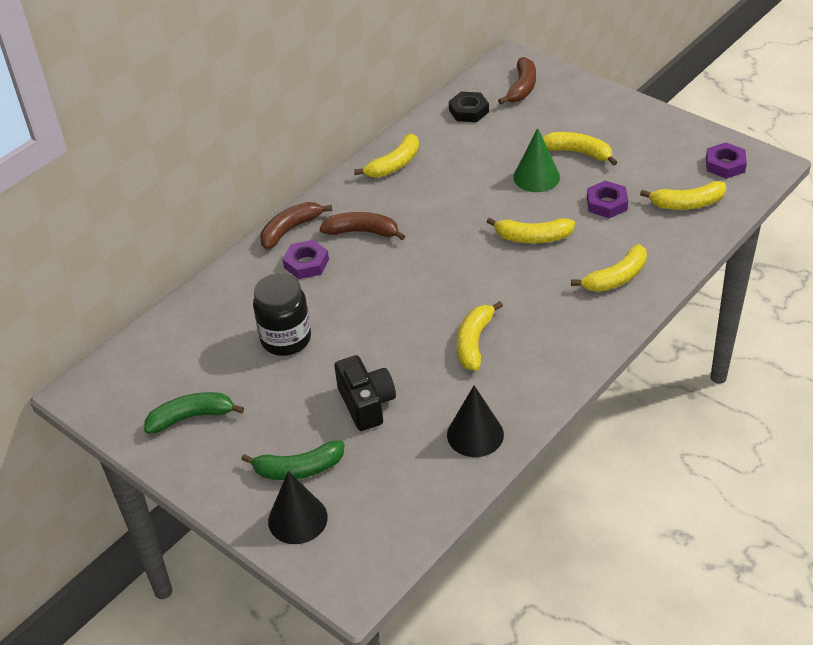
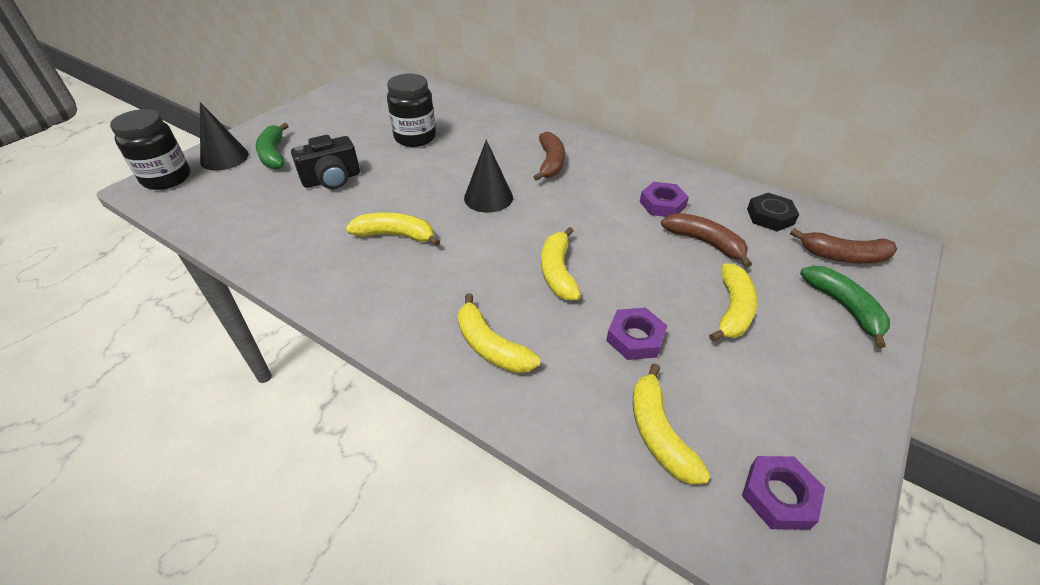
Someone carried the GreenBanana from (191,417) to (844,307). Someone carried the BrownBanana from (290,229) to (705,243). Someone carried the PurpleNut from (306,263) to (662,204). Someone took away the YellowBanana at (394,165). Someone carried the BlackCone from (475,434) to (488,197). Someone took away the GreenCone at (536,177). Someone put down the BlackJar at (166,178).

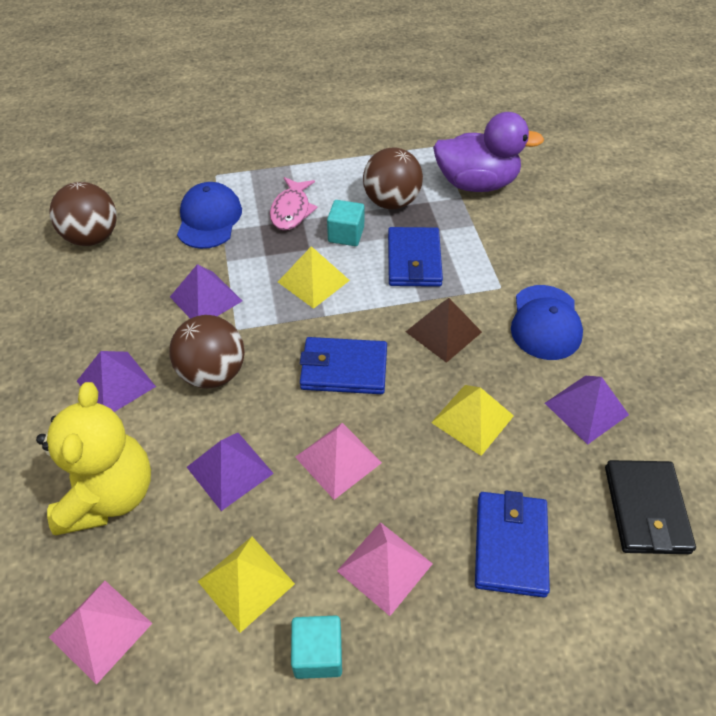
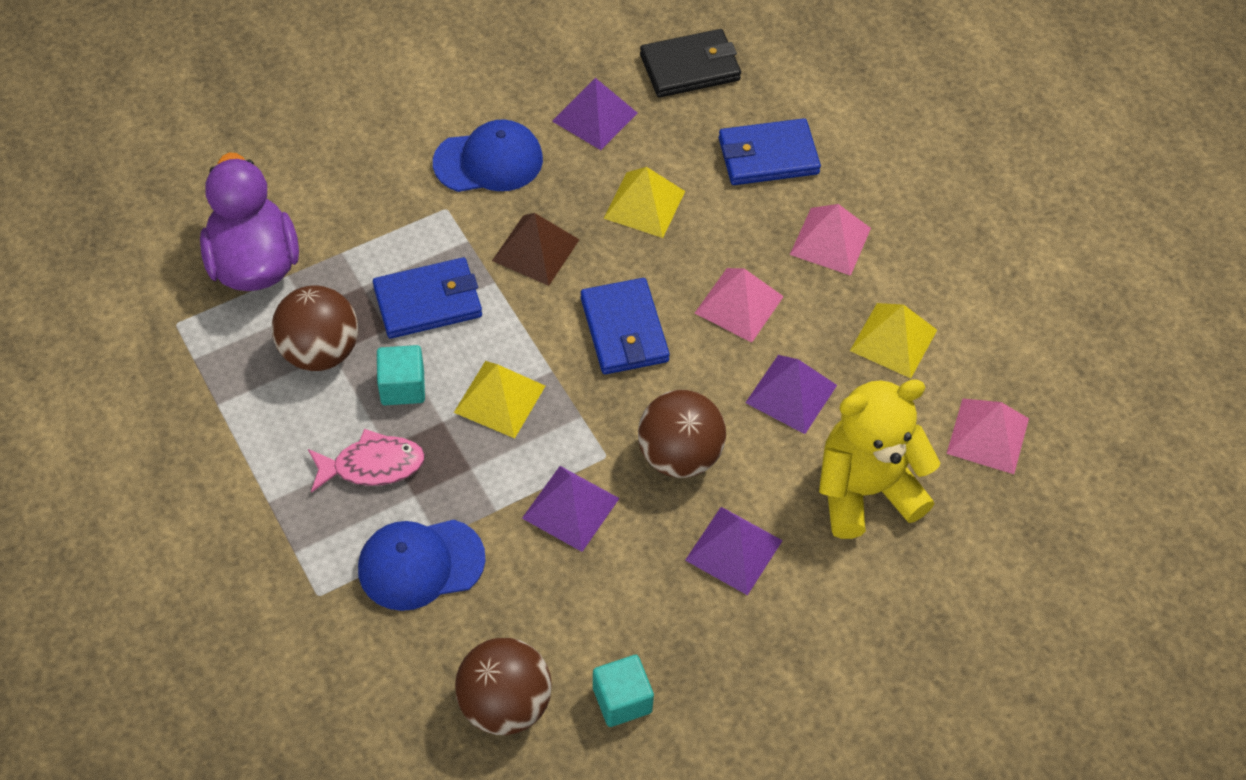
Someone carried the TurquoiseCube from (318,653) to (622,700).

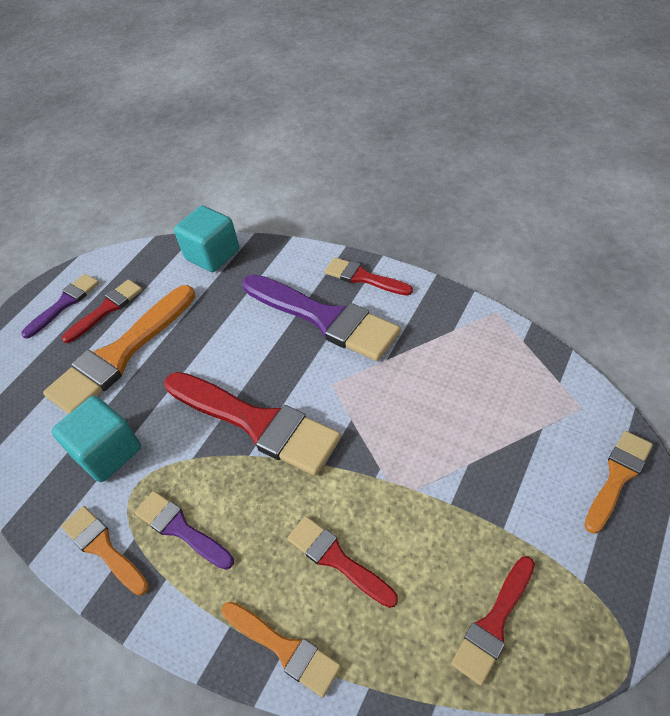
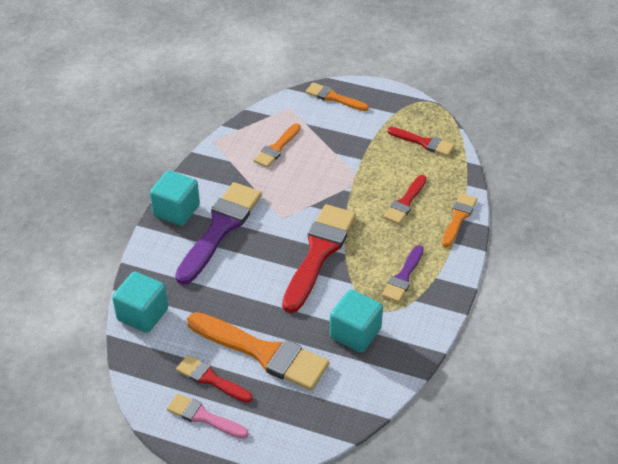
Someone repainted the PurpleBrush at (65,303), which became the PinkBrush at (203,417). Someone carried the OrangeBrush from (103,548) to (277,148). Someone swapped the RedBrush at (363,278) for the TurquoiseCube at (176,210).

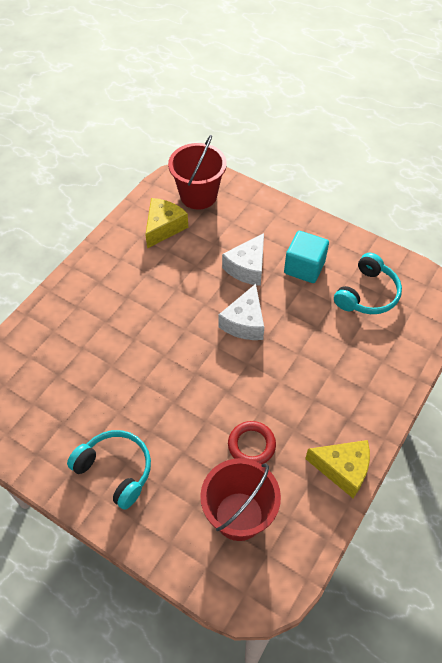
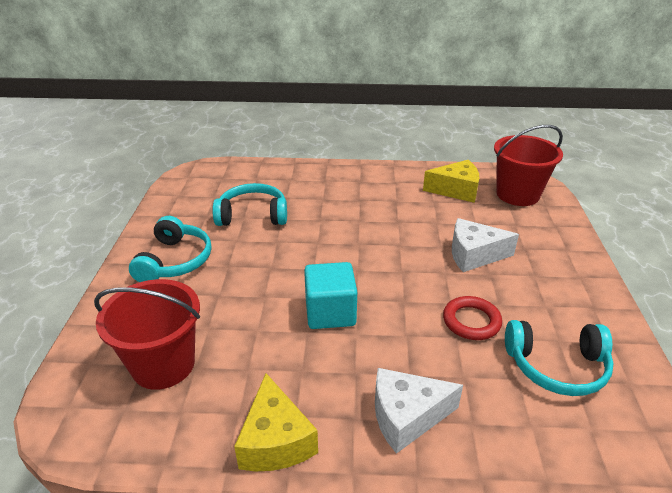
Someone carried the WhiteCheese from (244,322) to (406,416). Someone carried the RedRing from (251,445) to (471,321). Someone carried the TurquoiseCube from (304,267) to (330,312). Someone put down the TurquoiseHeadphones at (253,215).

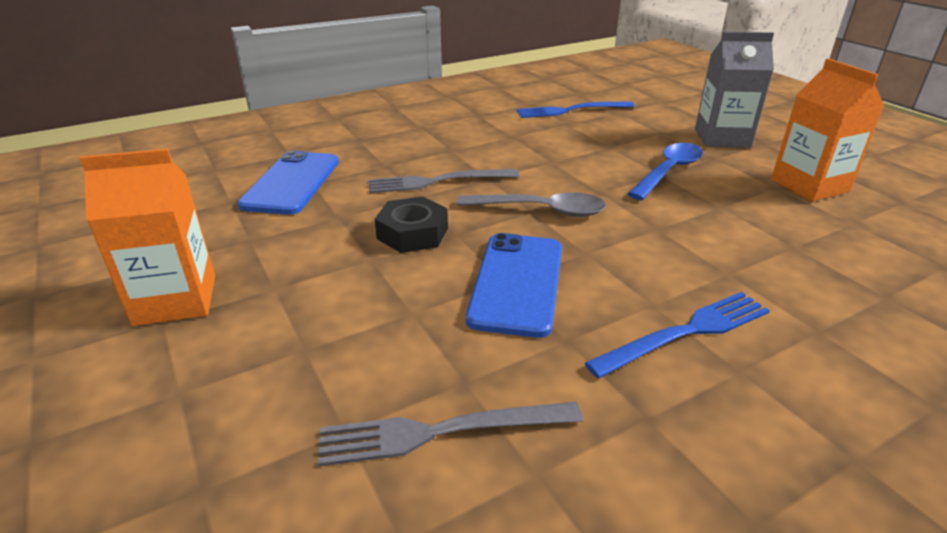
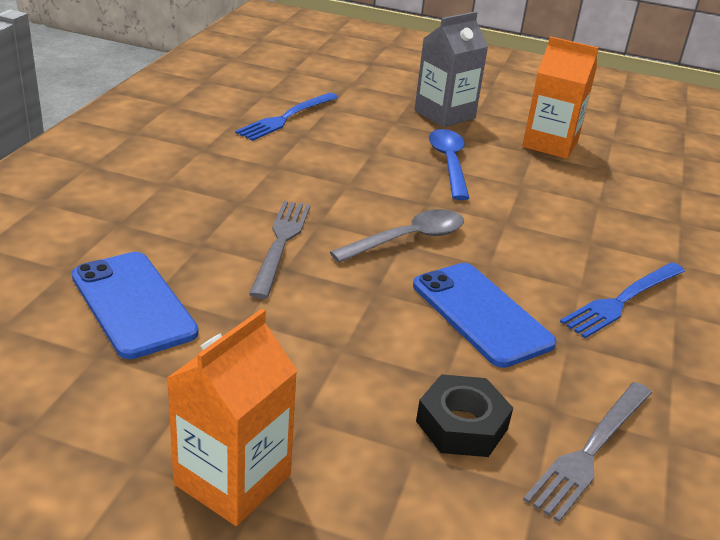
Someone rotated the GreyFork at (437,181) by 150 degrees clockwise. Someone carried the BlackNut from (412,233) to (462,425). Someone rotated the BlueFork at (686,333) by 150 degrees counterclockwise.

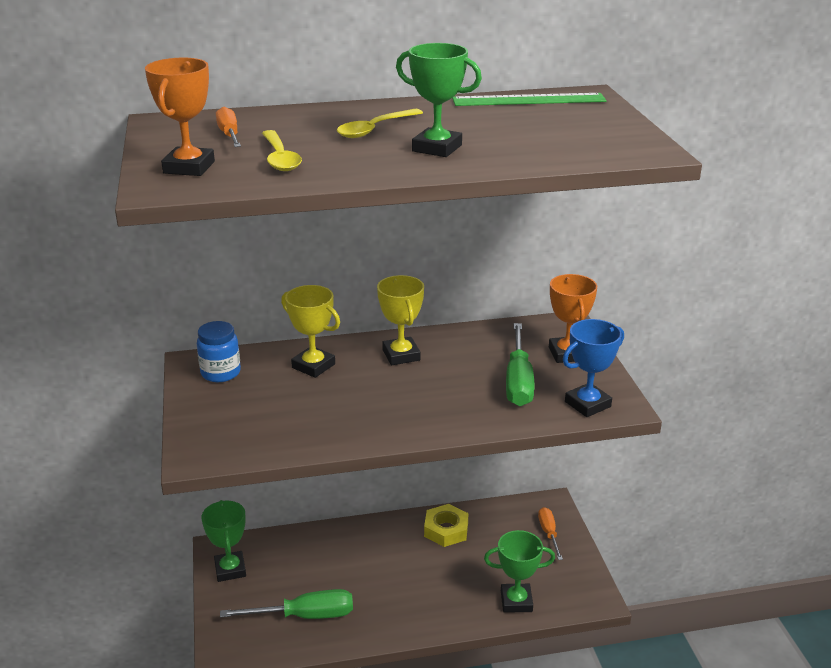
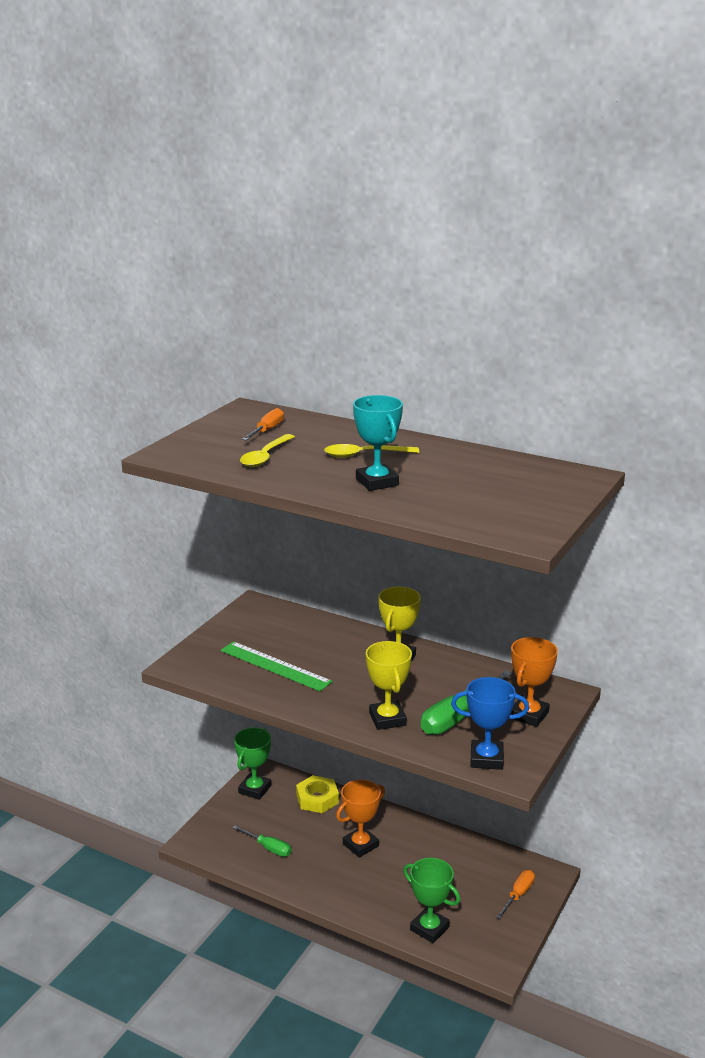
Someone carried the OrangeTrophy from (189,167) to (360,845). Someone took away the BlueJar at (220,373). Someone scaled the GreenScrewdriver at (304,616) by 0.60. Someone carried the YellowTrophy from (313,366) to (387,719). Someone repainted the GreenTrophy at (437,148), which became the TurquoiseTrophy at (377,482). Someone carried the YellowNut from (446,530) to (317,799). Someone carried the GreenRuler from (529,100) to (275,666).

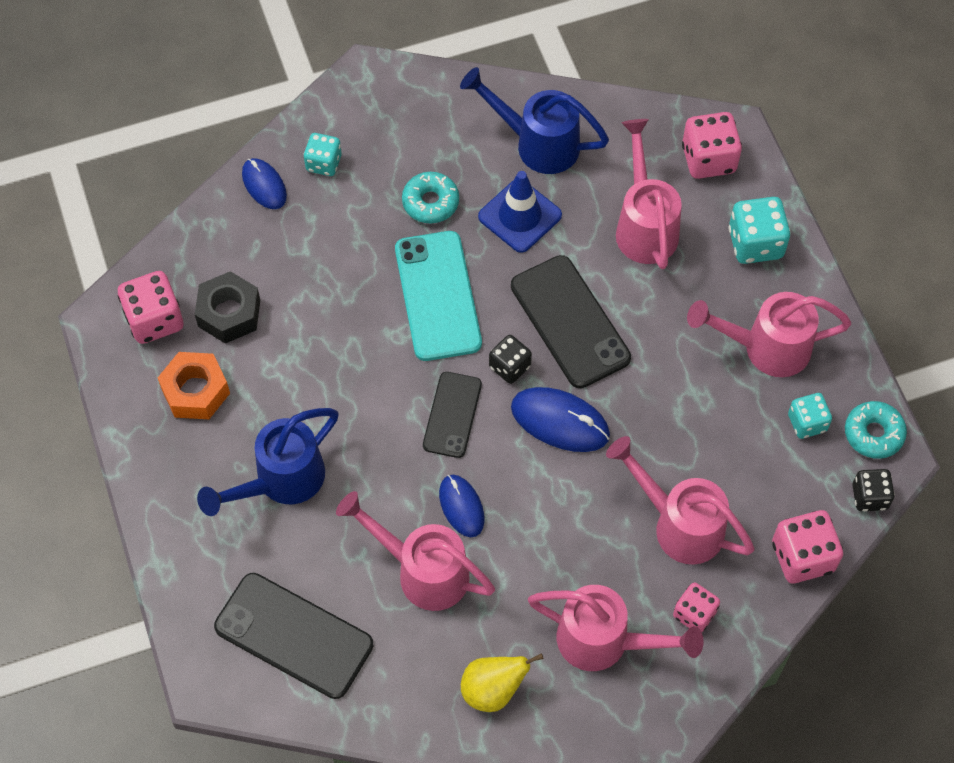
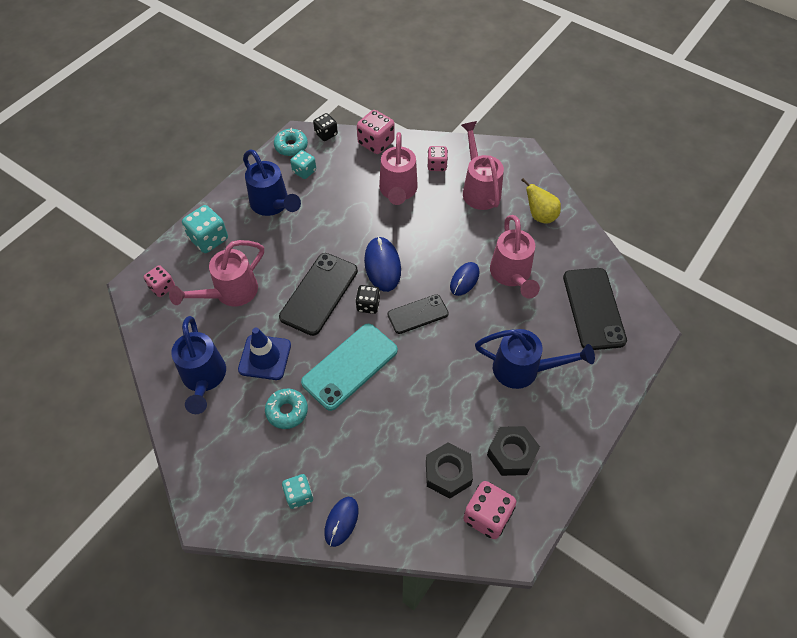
Someone repainted the OrangeNut at (195,391), which became the BlackNut at (511,454). Someone scaled the PinkDice at (708,159) by 0.64. Someone repainted the PinkWateringCan at (765,348), which became the BlueWateringCan at (273,205).

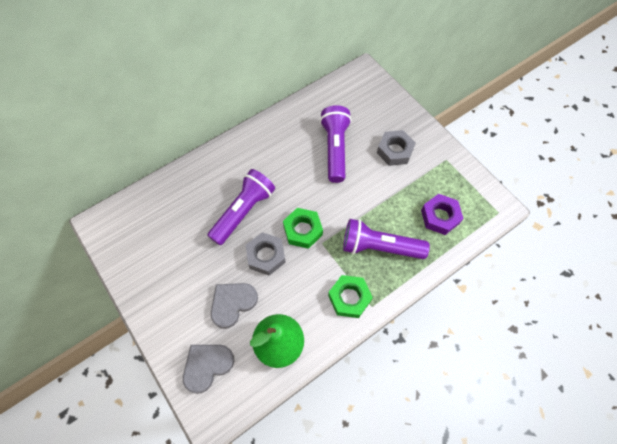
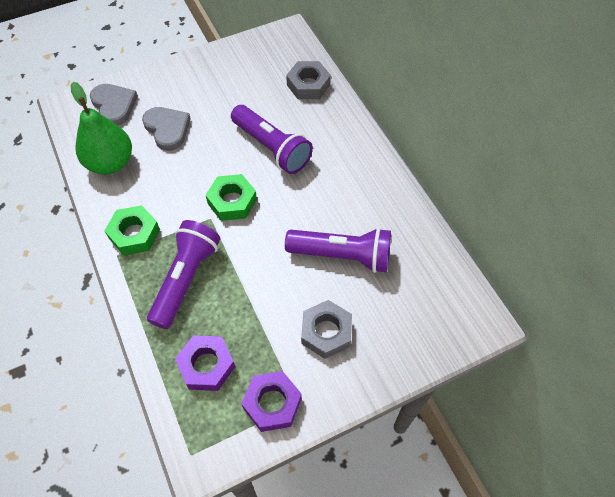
Someone carried the GreyNut from (266,256) to (308,85). Someone put down the PurpleNut at (272,403).

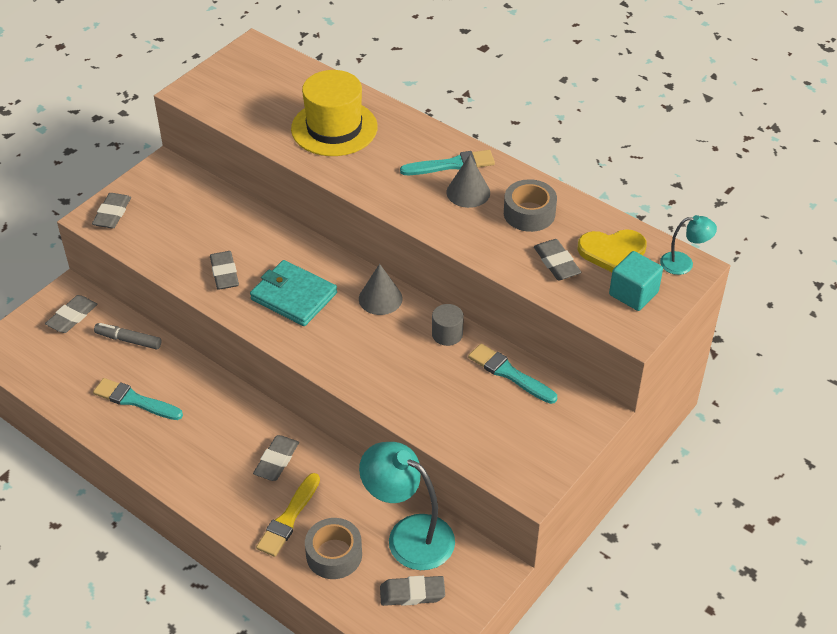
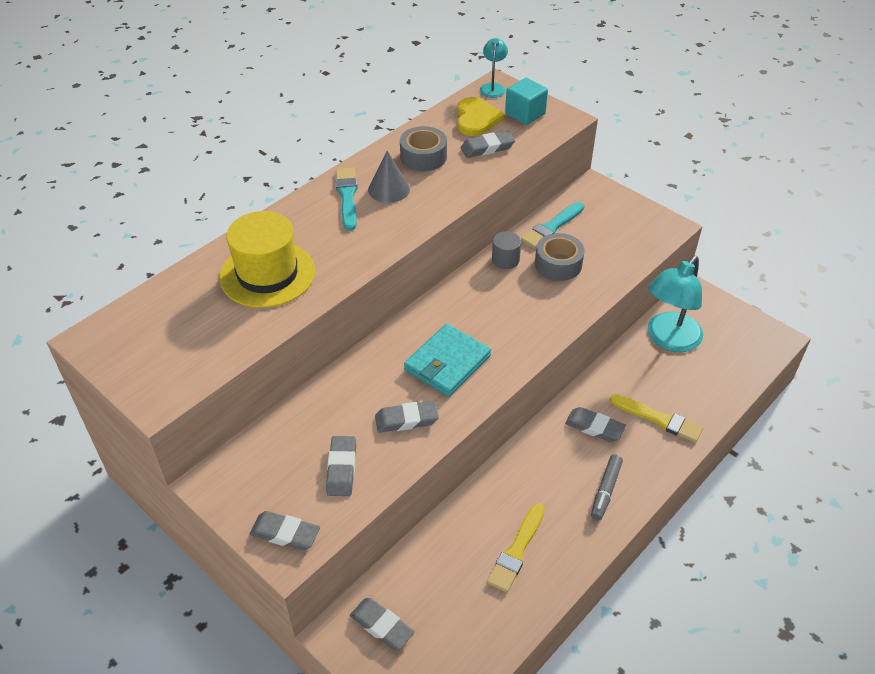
Someone repainted the TurquoiseBrush at (135,400), which became the YellowBrush at (516,551). Someone carried the GreyMarker from (128,340) to (605,491). Someone carried the GreyTape from (334,554) to (558,264). Someone took away the GreyCone at (380,298). Someone carried the GreyEraser from (412,593) to (341,468).

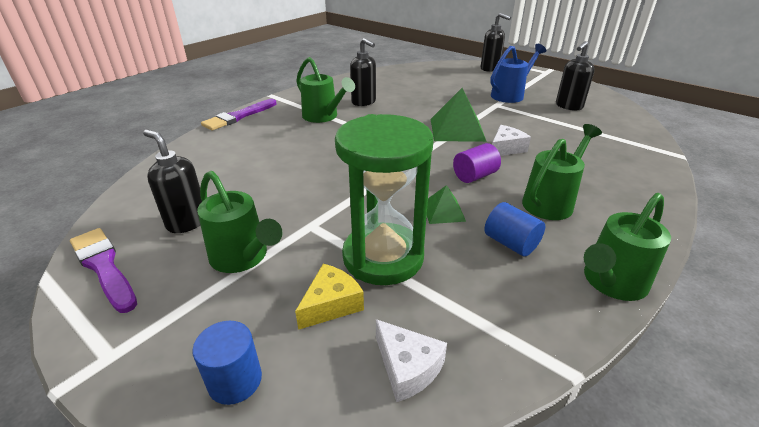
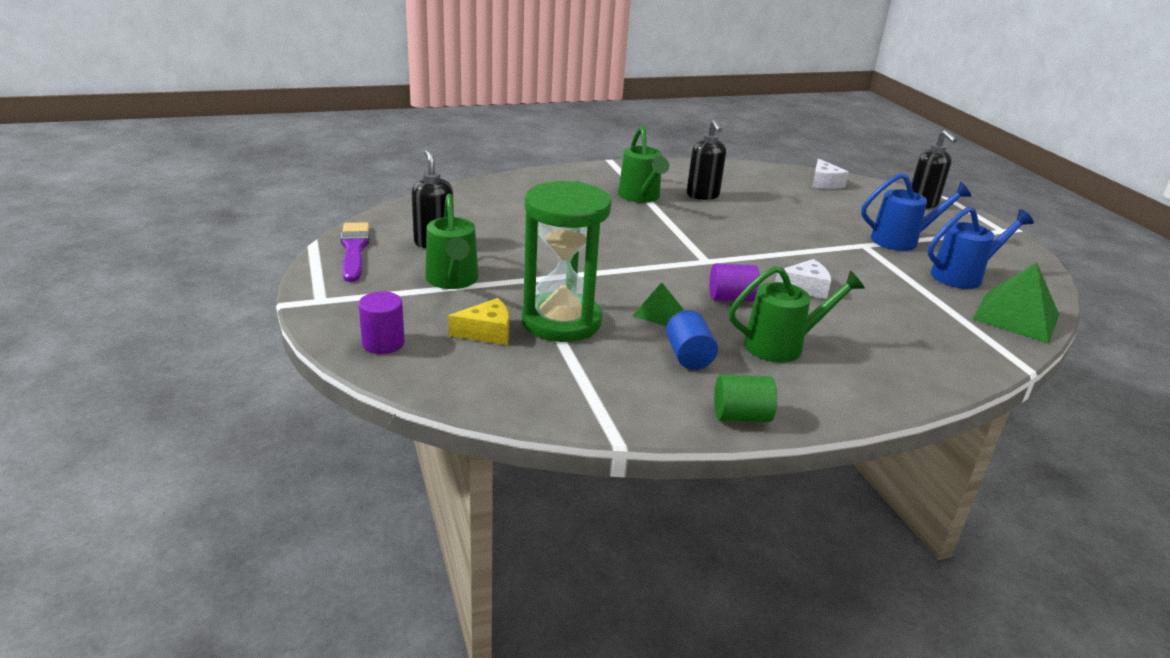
Someone repainted the BlueCylinder at (235,380), which became the PurpleCylinder at (383,343). Someone took away the PurpleBrush at (238,116). Someone carried the WhiteCheese from (407,367) to (824,183). Someone carried the GreenPyramid from (457,129) to (1016,317). Someone swapped the BlackSoapDispenser at (568,106) for the BlueWateringCan at (963,276). Someone swapped the GreenWateringCan at (610,283) for the GreenCylinder at (741,416).

